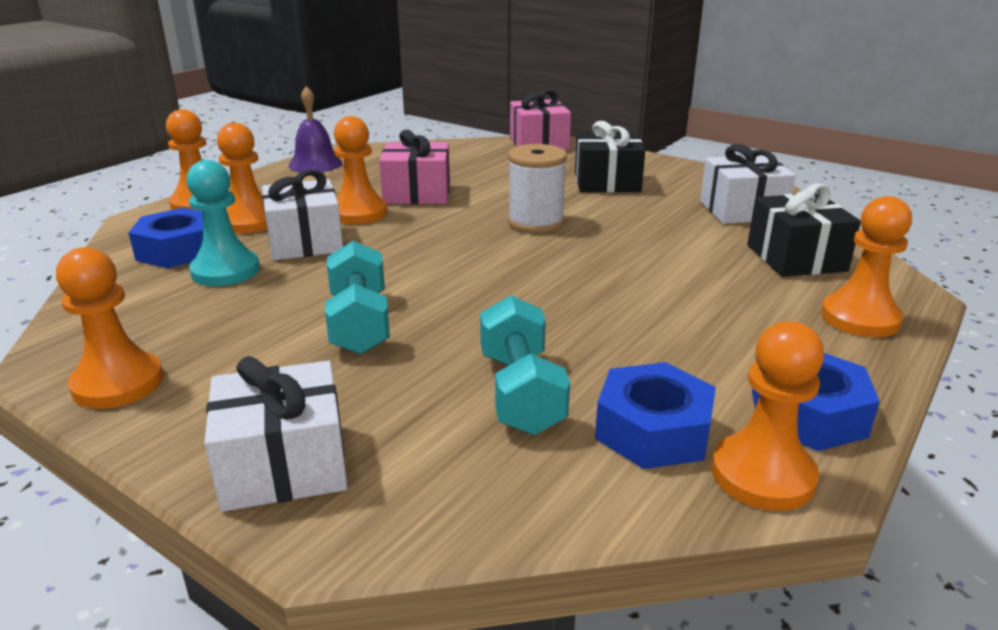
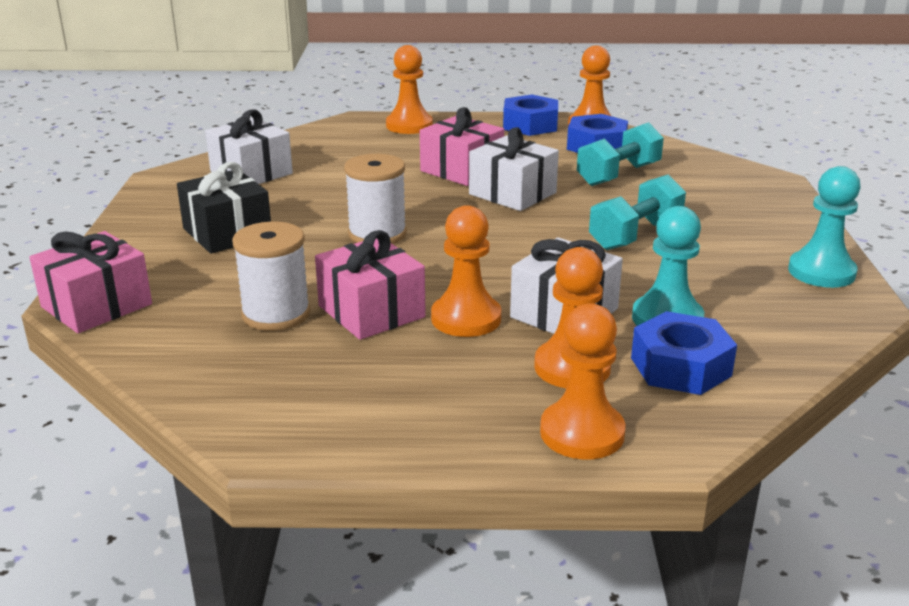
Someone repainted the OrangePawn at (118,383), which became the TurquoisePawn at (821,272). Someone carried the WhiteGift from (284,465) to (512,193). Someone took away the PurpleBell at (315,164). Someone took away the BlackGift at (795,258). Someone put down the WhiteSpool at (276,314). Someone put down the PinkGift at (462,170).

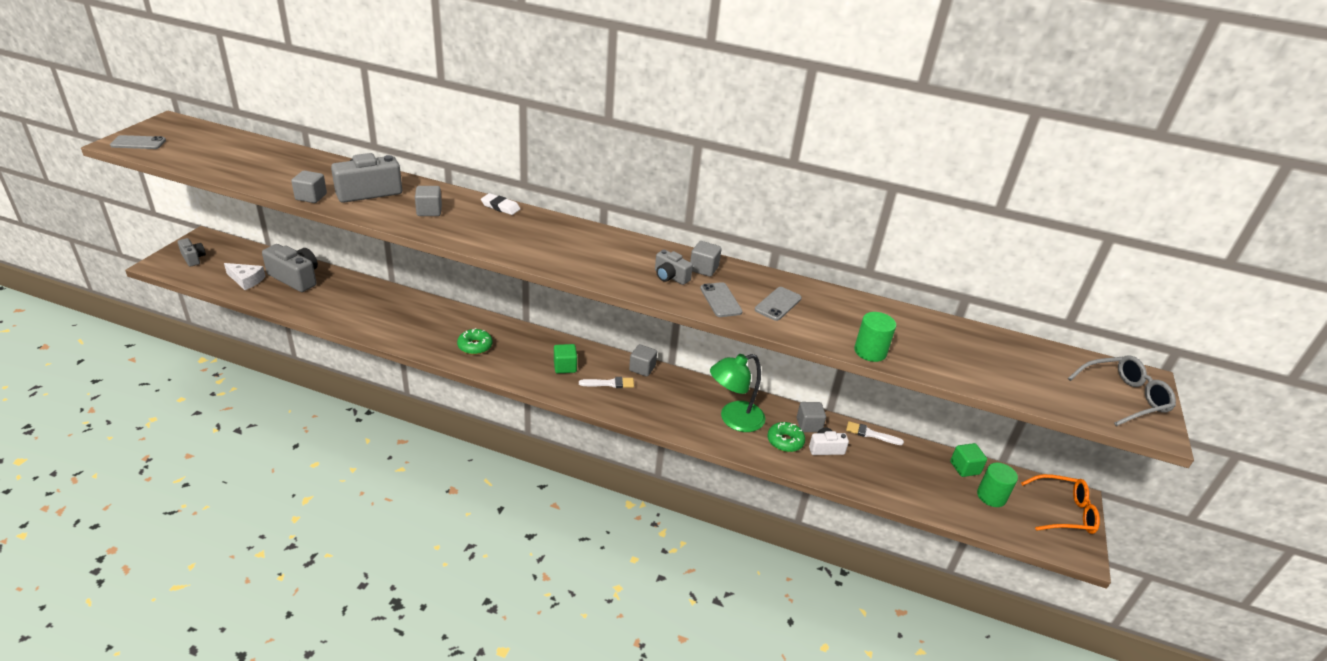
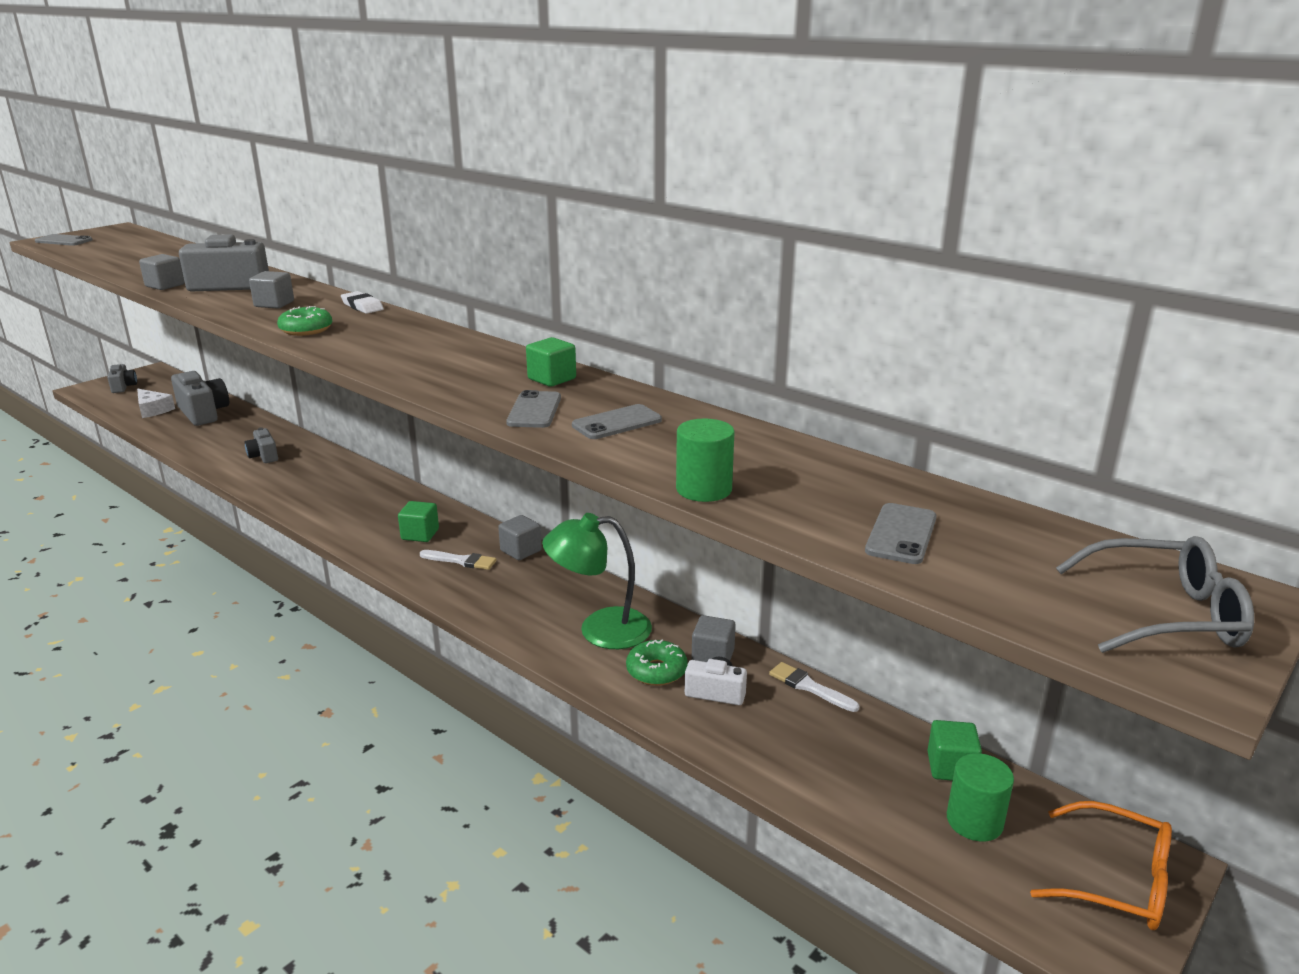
Someone carried the GreenDonut from (475,346) to (306,330). Someone carried the GreyCamera from (670,277) to (263,456). Someone repainted the GreyCube at (704,269), which became the GreenCube at (552,379). Someone put down the GreyPhone at (901,534).

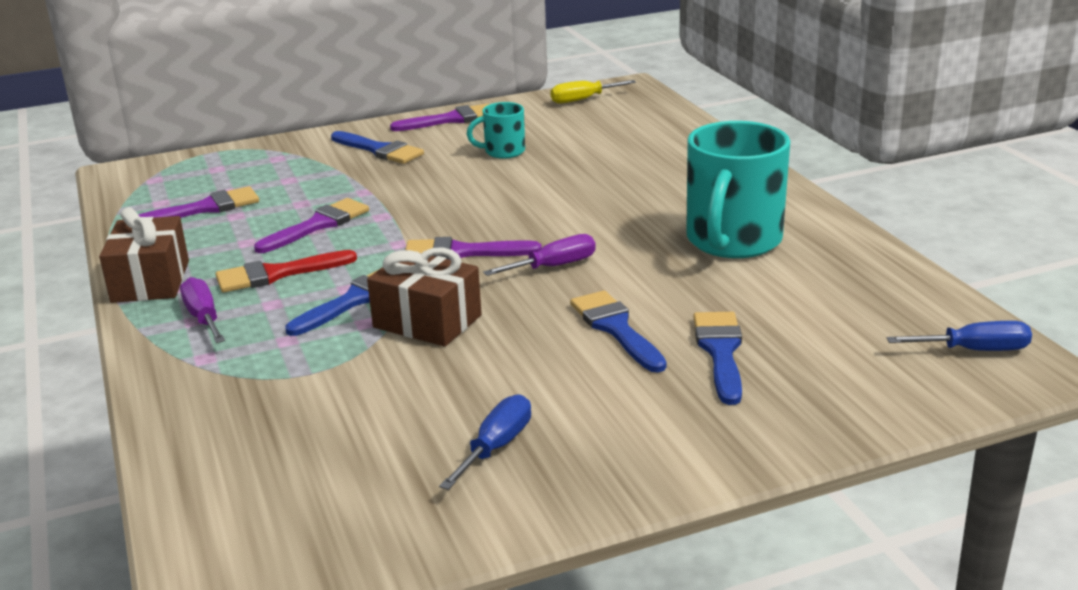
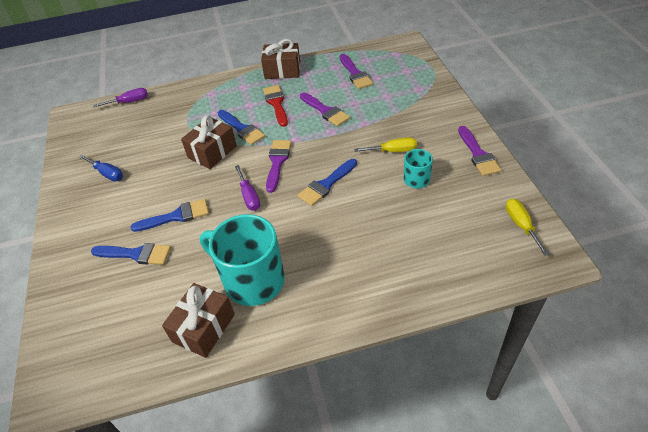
Someone carried the PurpleScrewdriver from (203,317) to (129,102). Someone carried the BlueBrush from (379,150) to (326,184). Someone took away the BlueScrewdriver at (974,350). Someone put down the BrownGift at (203,328). Someone put down the YellowScrewdriver at (393,151).

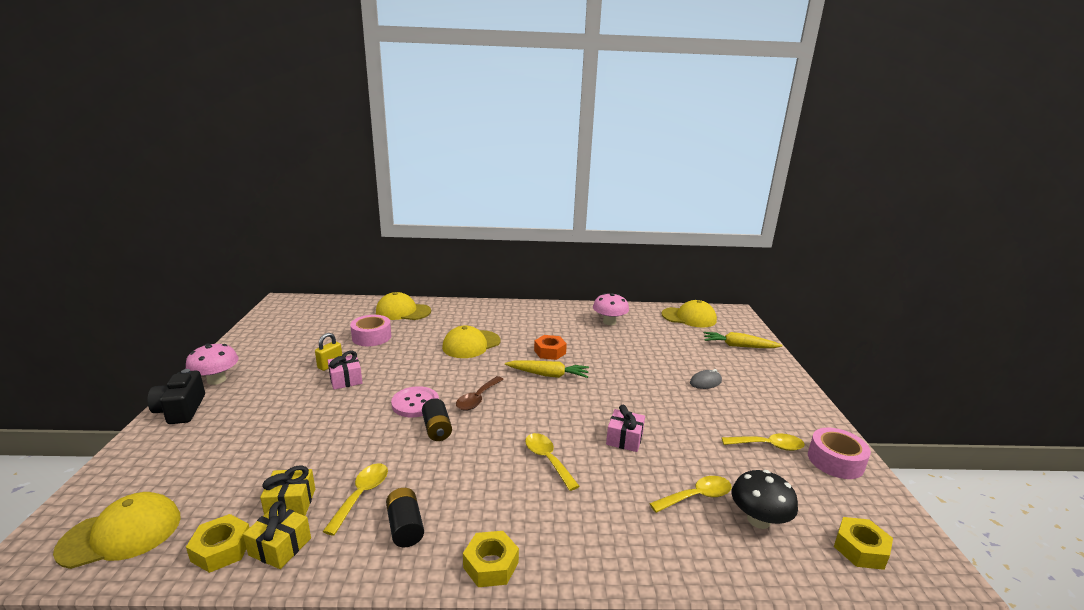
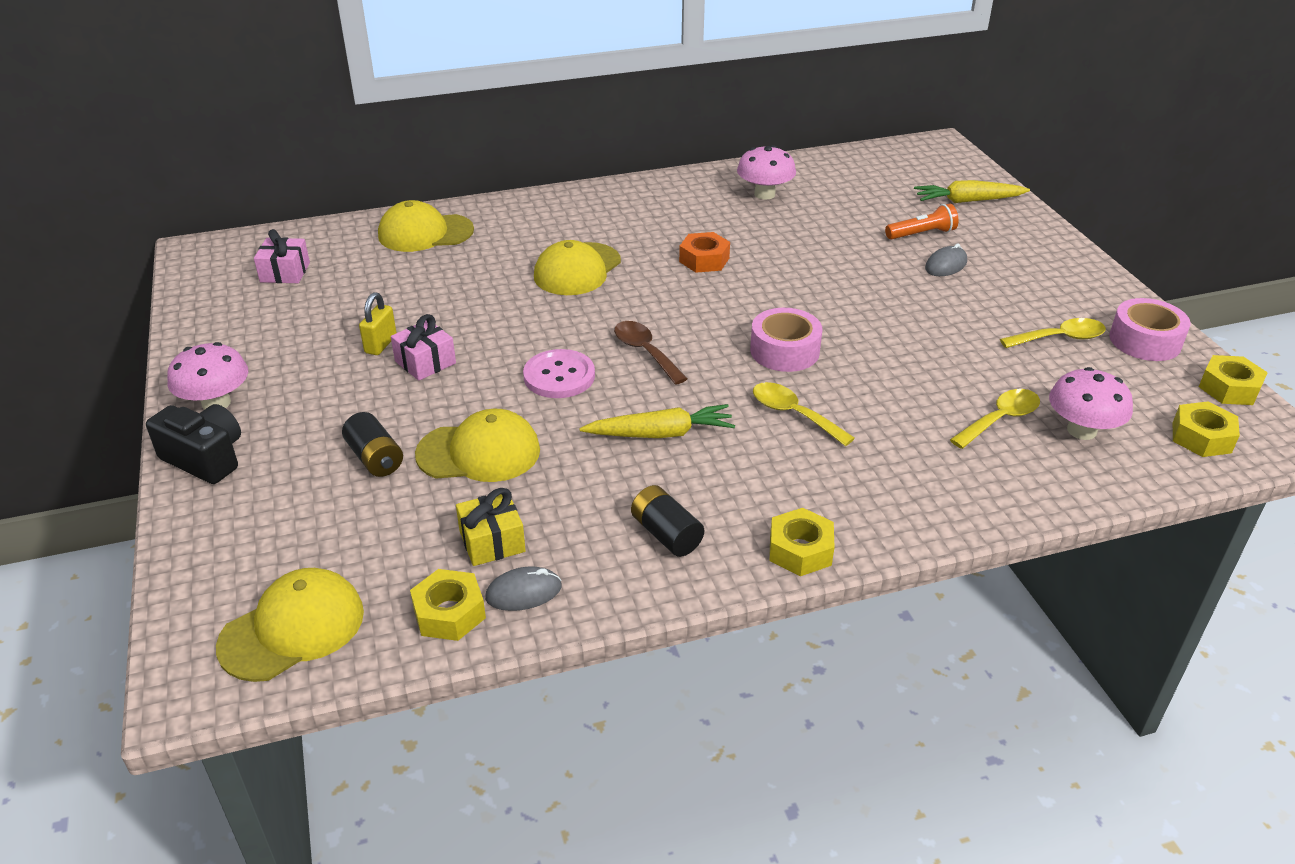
Someone rotated the BlackCamera at (181,410) by 150 degrees clockwise. Someone swapped the YellowGift at (280,546) for the GreyMouse at (523,592). Someone took away the YellowSpoon at (361,495). Someone carried the PinkTape from (371,337) to (784,351). Someone carried the BlackBattery from (437,429) to (375,458). Someone rotated the BrownSpoon at (477,399) by 135 degrees clockwise. Someone carried the YellowCarrot from (548,375) to (661,433). Someone carried the PinkGift from (624,439) to (285,272). Someone carried the YellowCap from (689,317) to (479,452). Someone repainted the BlackMushroom at (758,520), which became the PinkMushroom at (1081,430). Someone put down the OrangeFlashlight at (921,234). Someone put down the YellowNut at (1229,388).

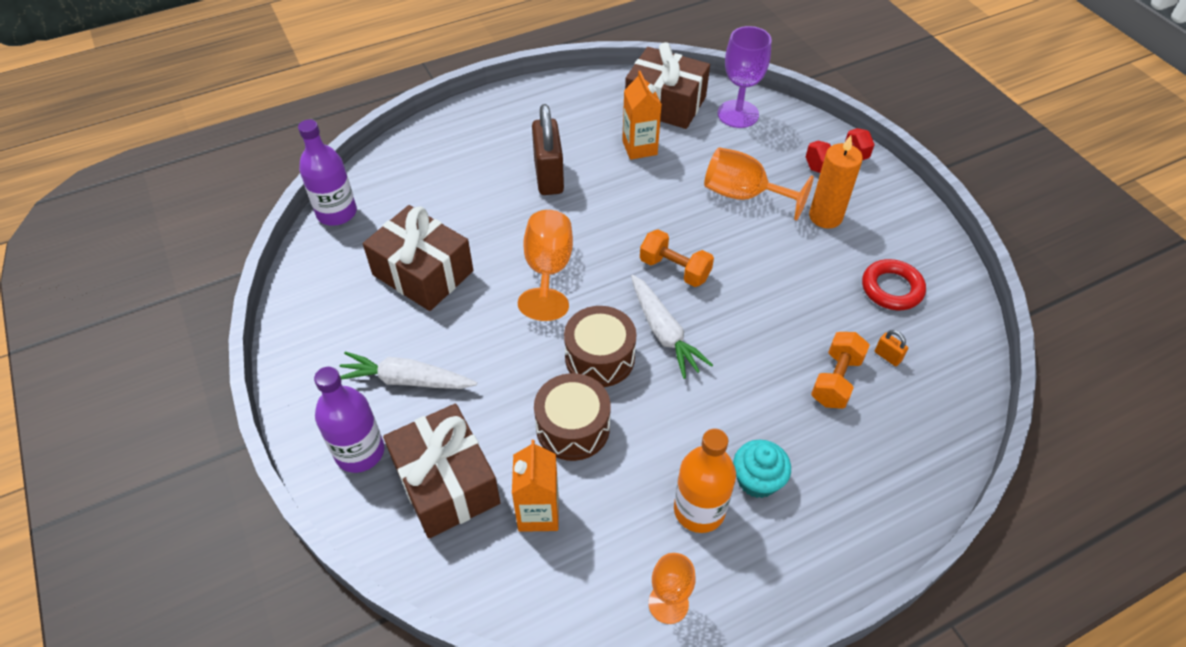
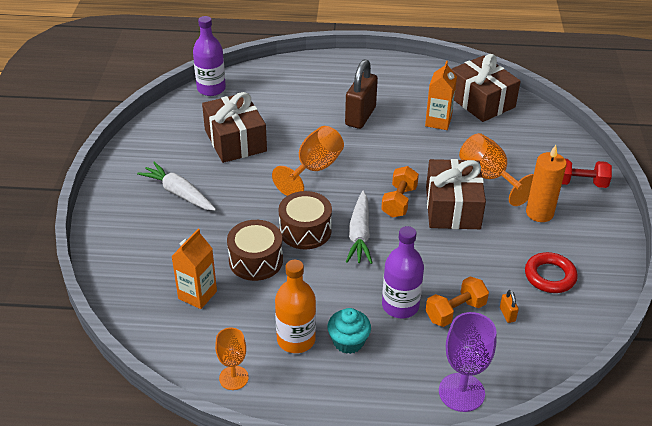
Someone carried the PurpleBottle from (360,452) to (400,306). Someone carried the BrownGift from (446,483) to (452,207). Someone rotated the OrangeDumbbell at (674,269) by 45 degrees clockwise. Someone carried the PurpleGoblet from (738,114) to (461,392).

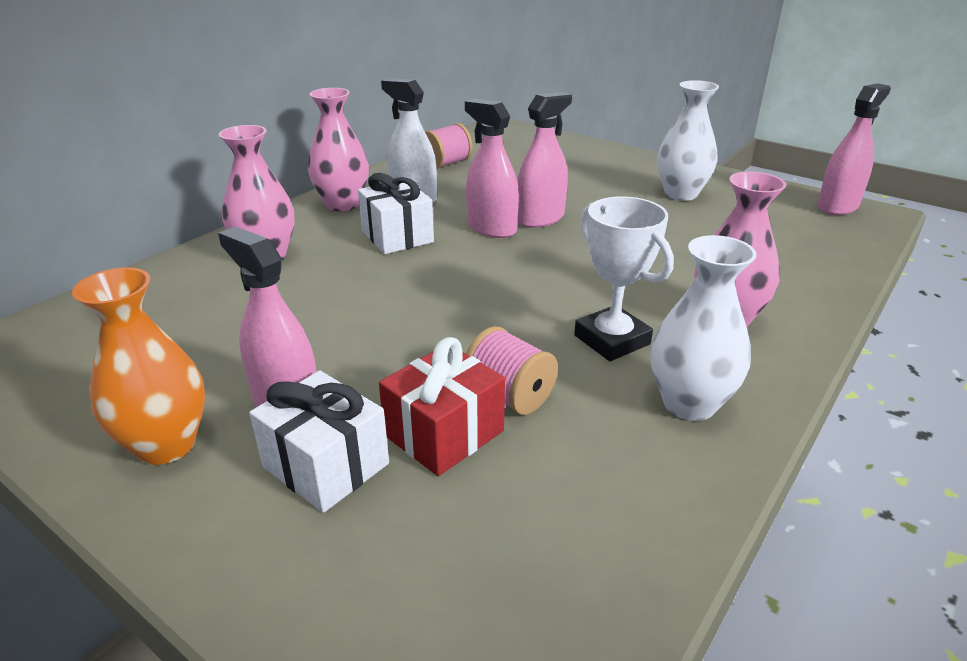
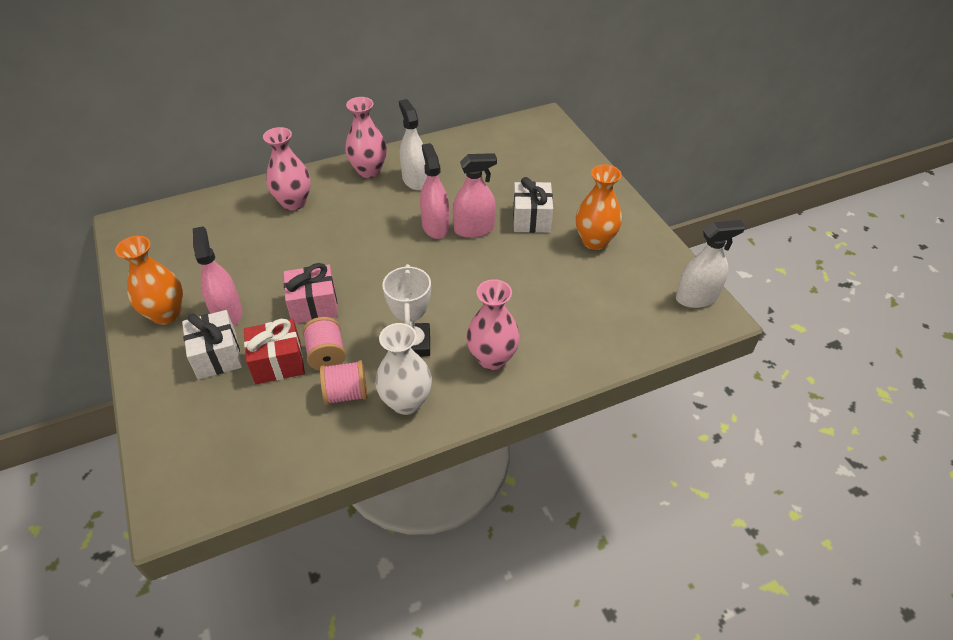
Someone carried the WhiteGift from (397,236) to (531,219). Someone carried the PinkSpool from (446,163) to (346,393). Someone repainted the WhiteVase at (681,194), which became the OrangeVase at (594,241). Someone repainted the PinkSprayBottle at (837,206), which became the WhiteSprayBottle at (696,298). Someone put down the PinkGift at (314,305).

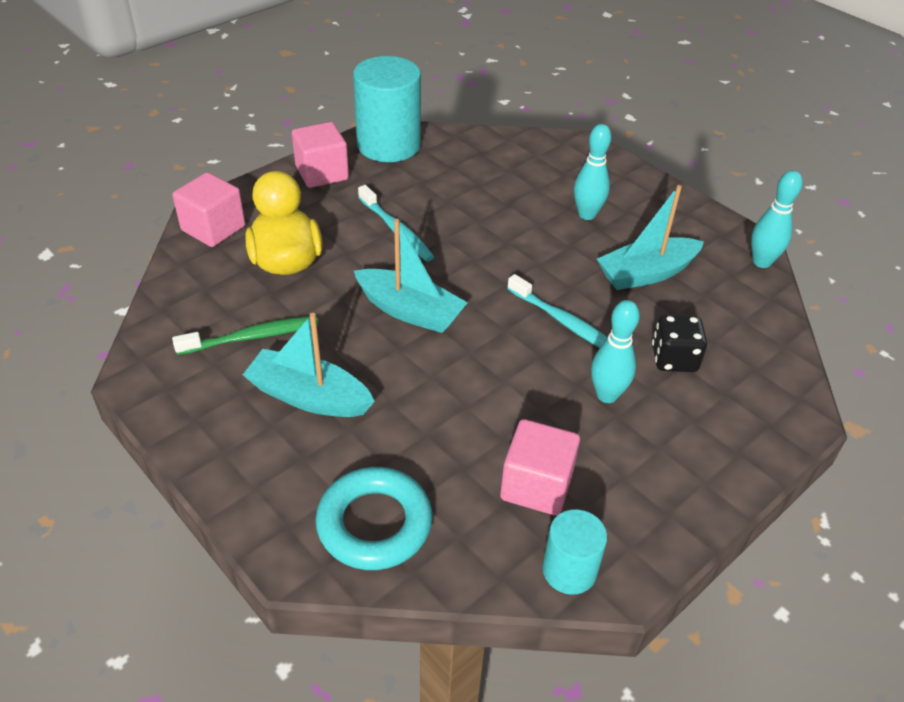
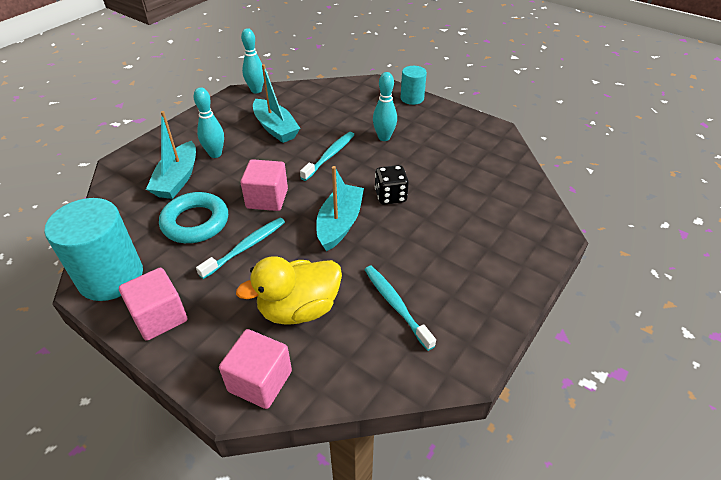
Someone repainted the GreenToothbrush at (252,337), which became the TurquoiseToothbrush at (396,305). Someone carried the TurquoiseBoat from (309,396) to (177,179). Someone carried the TurquoiseRing from (374,524) to (195,222). Someone carried the PinkCube from (536,485) to (267,199). Someone carried the TurquoiseCylinder from (569,570) to (412,98). Someone carried the BlackDice from (674,359) to (390,196).

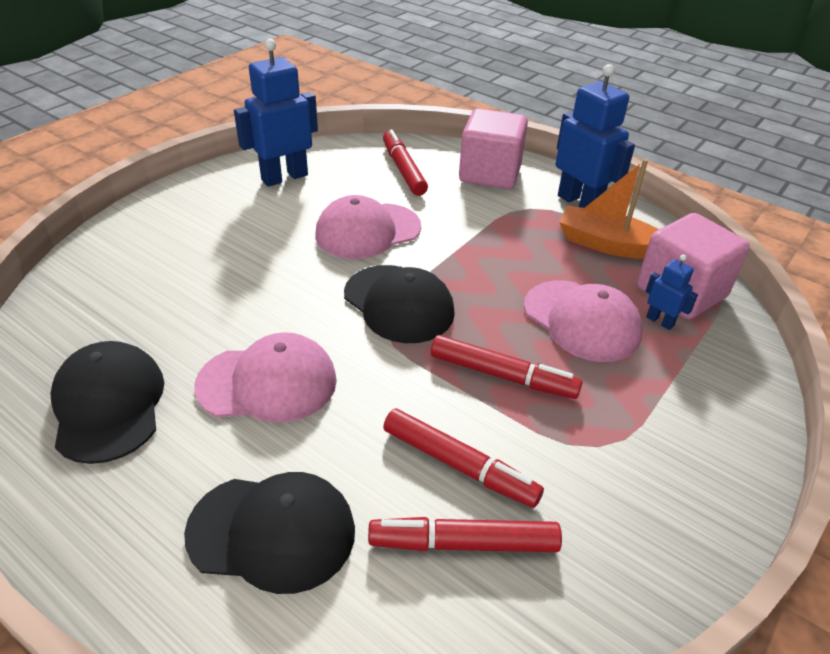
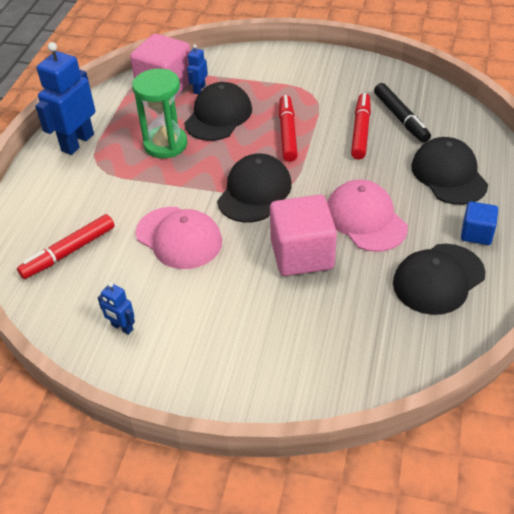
Someone scaled the BlueRobot at (284,177) by 0.48. Someone repainted the RedMarker at (463,543), which became the BlackMarker at (401,118). Someone carried the PinkCube from (490,174) to (302,254). Someone repainted the PinkCap at (581,320), which became the BlackCap at (218,116). Someone took away the OrangeBoat at (607,244). Someone put down the GreenHourglass at (165,144). Someone put down the BlueCube at (476,233).

